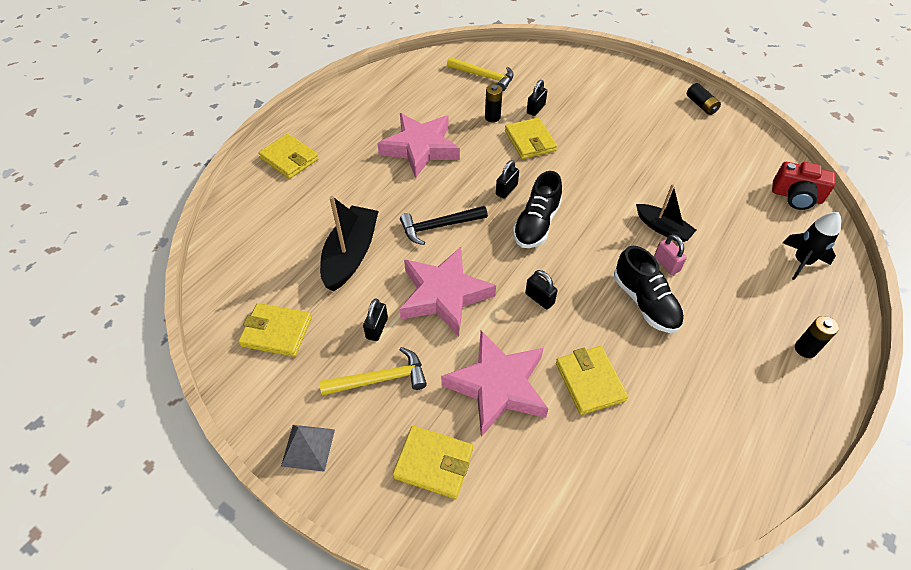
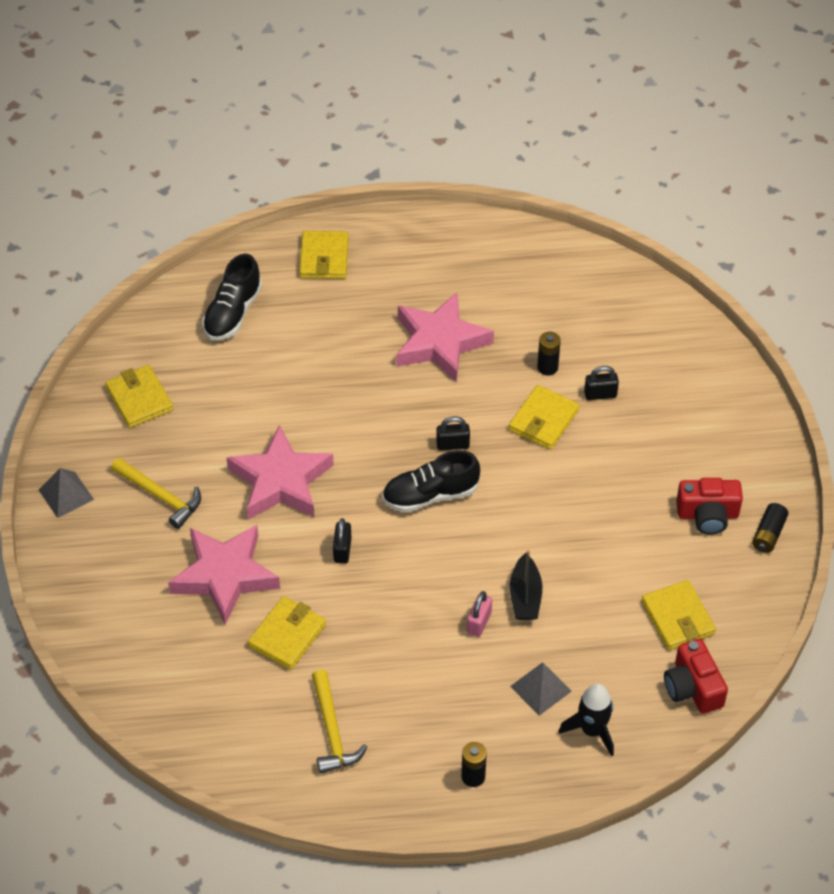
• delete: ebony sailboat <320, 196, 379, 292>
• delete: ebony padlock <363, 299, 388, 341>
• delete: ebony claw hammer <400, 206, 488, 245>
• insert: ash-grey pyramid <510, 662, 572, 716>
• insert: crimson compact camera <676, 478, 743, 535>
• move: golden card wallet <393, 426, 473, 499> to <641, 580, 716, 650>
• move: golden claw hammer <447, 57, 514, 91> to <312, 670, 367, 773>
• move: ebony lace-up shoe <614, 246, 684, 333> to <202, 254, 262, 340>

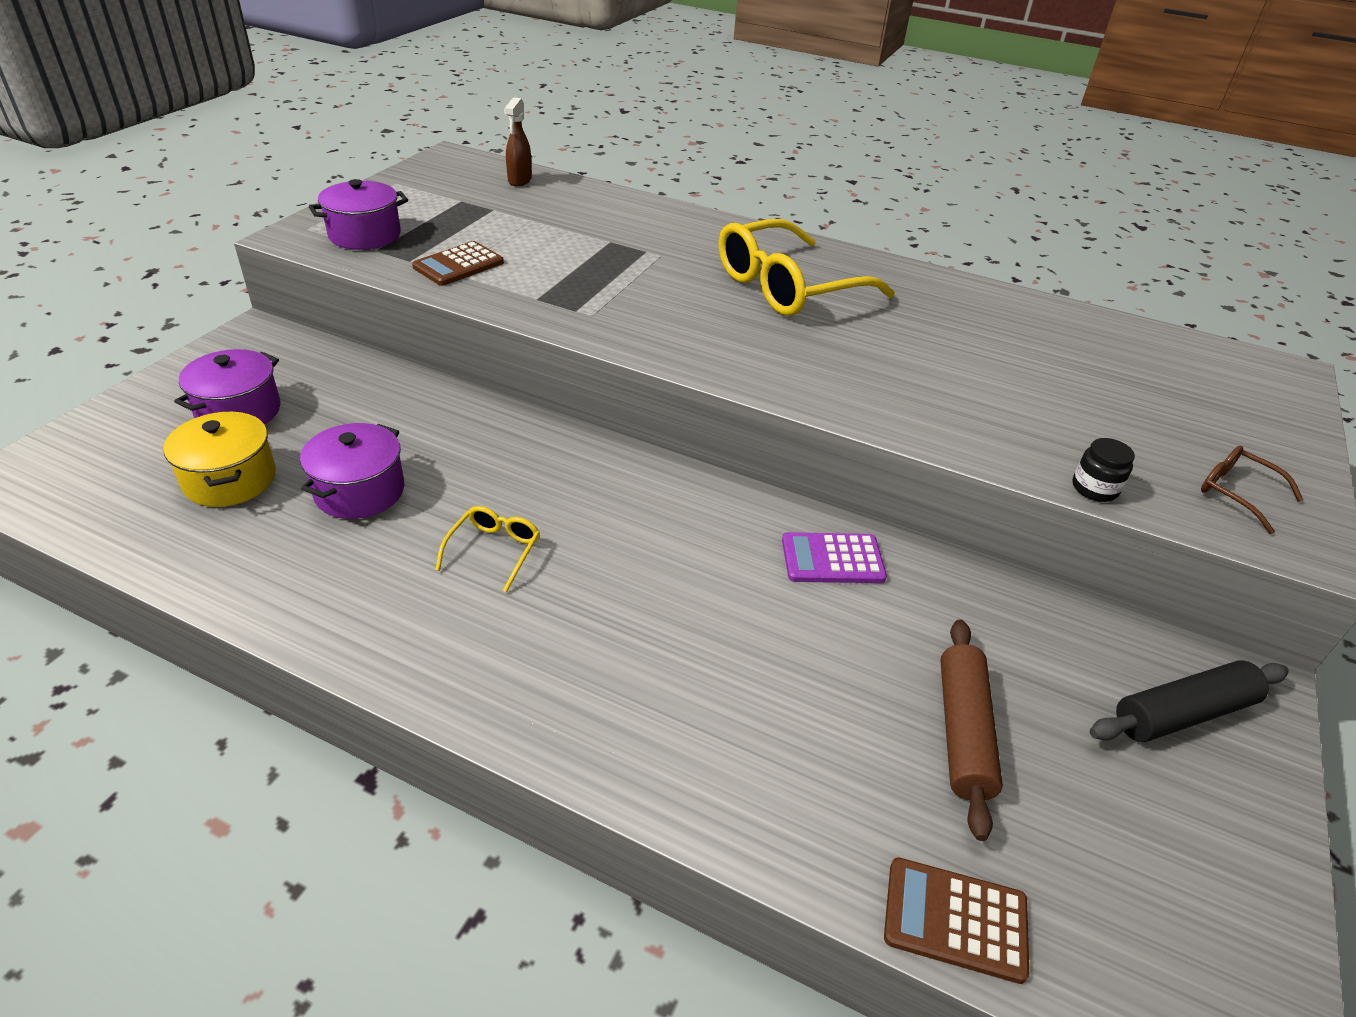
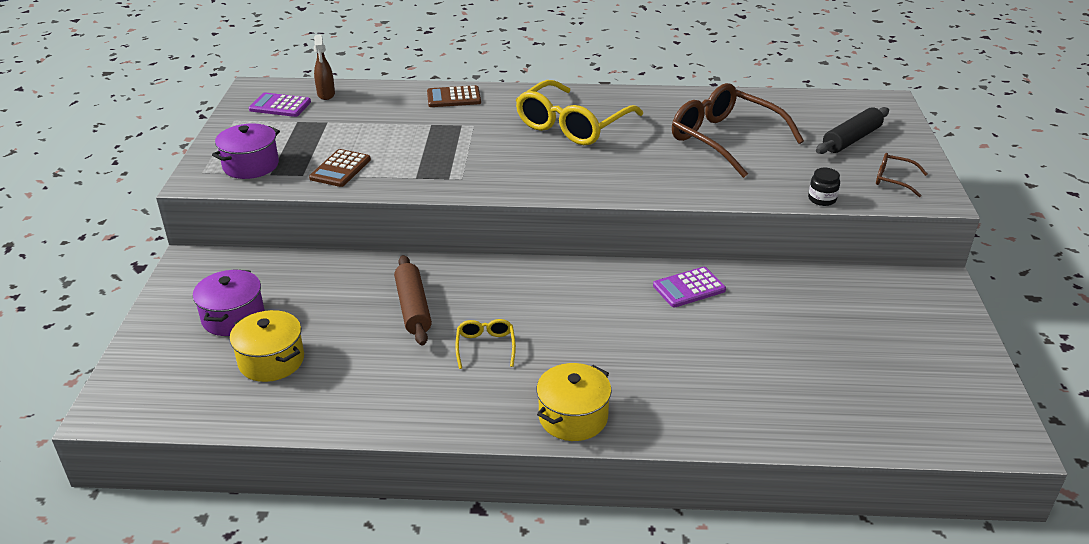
• delete: purple cooking pot <300, 423, 405, 519>
• insert: purple adding machine <249, 93, 311, 117>
• insert: golden cooking pot <537, 363, 612, 441>
• insert: russet glasses <672, 83, 804, 178>
• move: russet adding machine <884, 857, 1029, 984> to <427, 85, 481, 107>
• move: russet rolling pin <940, 619, 1003, 841> to <394, 255, 432, 346>
• move: ebony rolling pin <1090, 660, 1289, 742> to <816, 107, 889, 154>

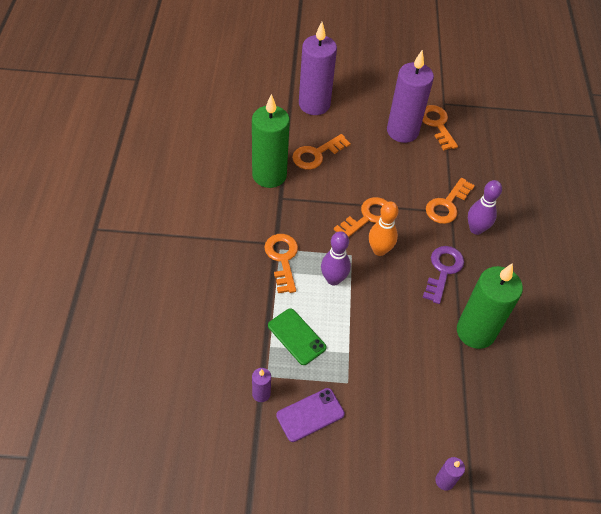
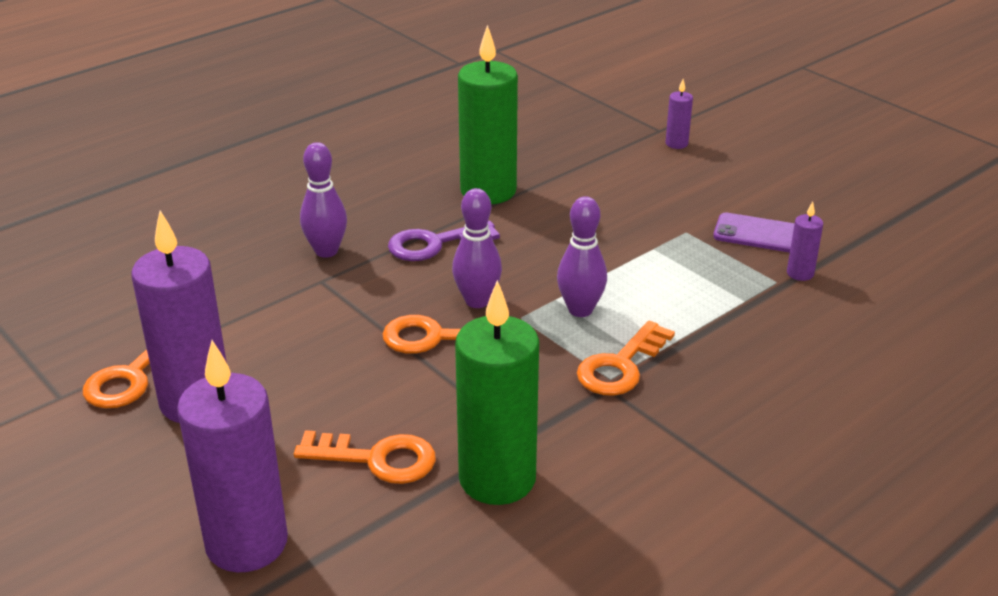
• delete: leaf-green phone <268, 308, 327, 365>
• delete: bright orange door key <426, 178, 475, 224>
• recolor: bright orange skittle <369, 201, 399, 256> to purple skittle <452, 188, 502, 308>

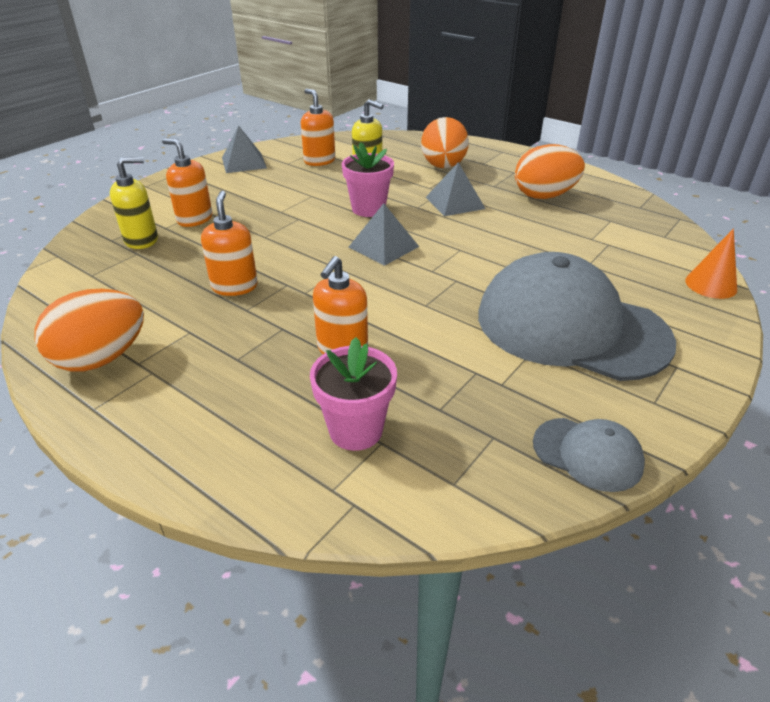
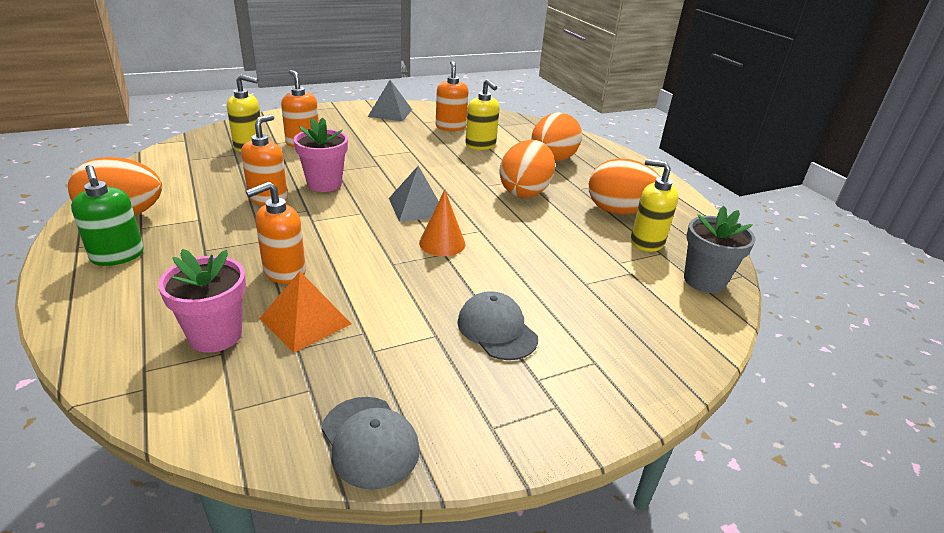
• insert: leaf-green pump bottle <71, 165, 144, 266>
• insert: bright orange pyramid <259, 271, 351, 353>
• insert: golden pump bottle <631, 159, 678, 252>
• insert: ash-grey potted plant <684, 206, 756, 293>
• move: rosy potted plant <342, 142, 394, 217> to <293, 117, 348, 192>
• move: bright orange cone shape <685, 228, 737, 299> to <419, 190, 465, 256>
• replace: ash-grey pyramid <426, 162, 486, 216> to bright orange egg shape <499, 140, 555, 198>
• resize: ash-grey cap <478, 252, 676, 381> = <457, 291, 538, 360> x0.45

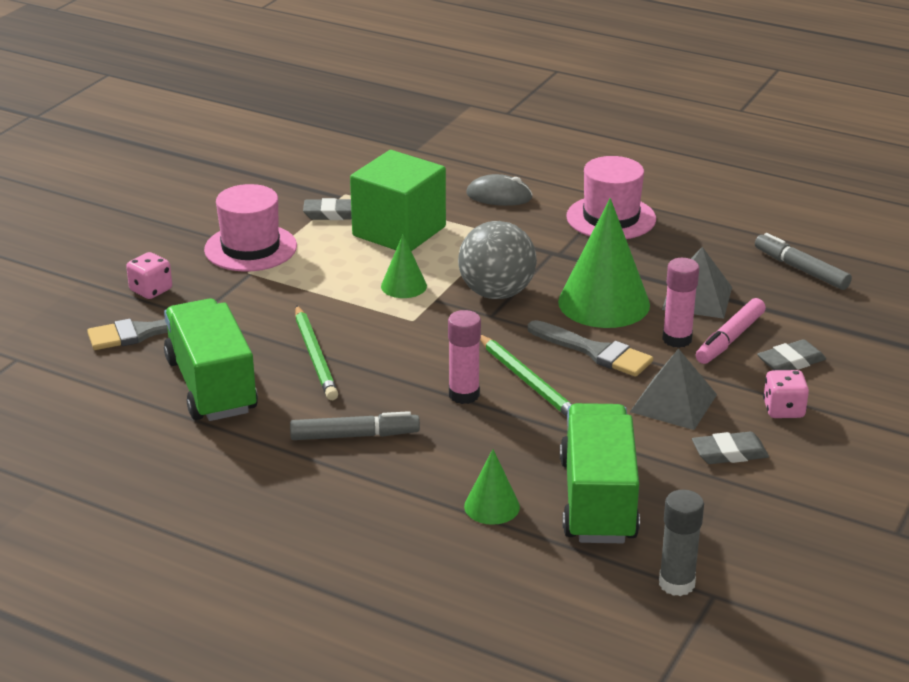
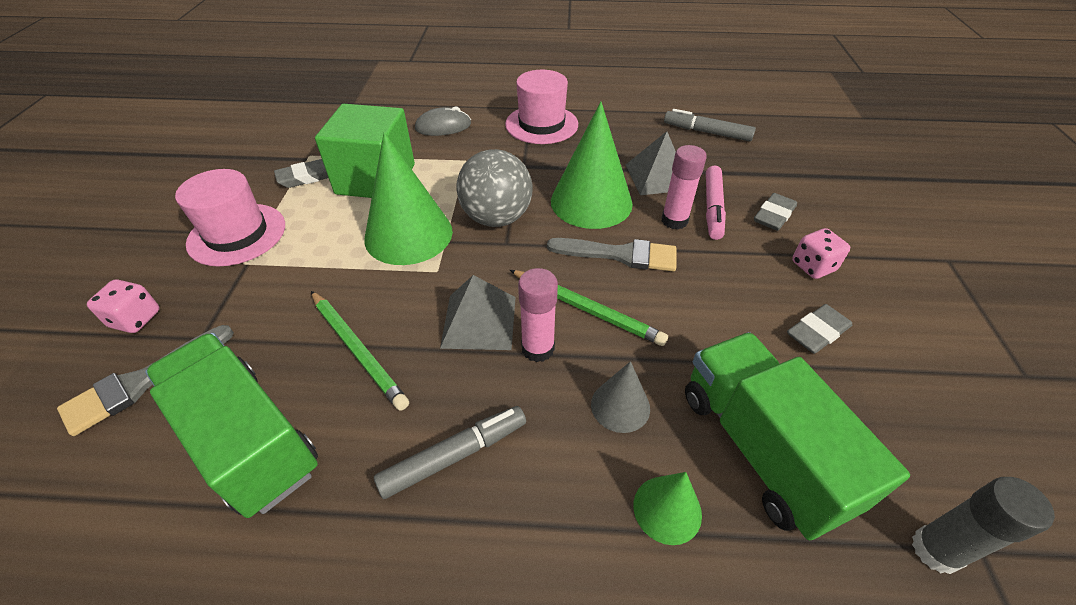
• insert: ash-grey cone shape <591, 361, 650, 433>
• move: ash-grey pyramid <630, 348, 717, 430> to <440, 275, 516, 350>
• resize: leaf-green cone shape <381, 235, 427, 298> = <364, 132, 453, 265> x1.96

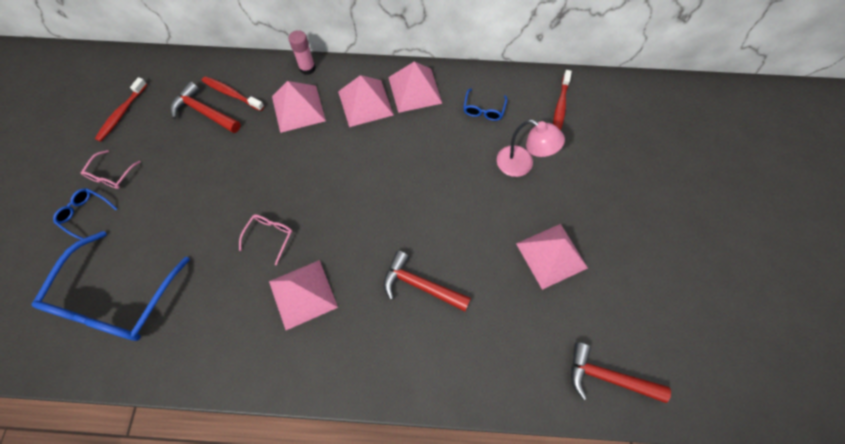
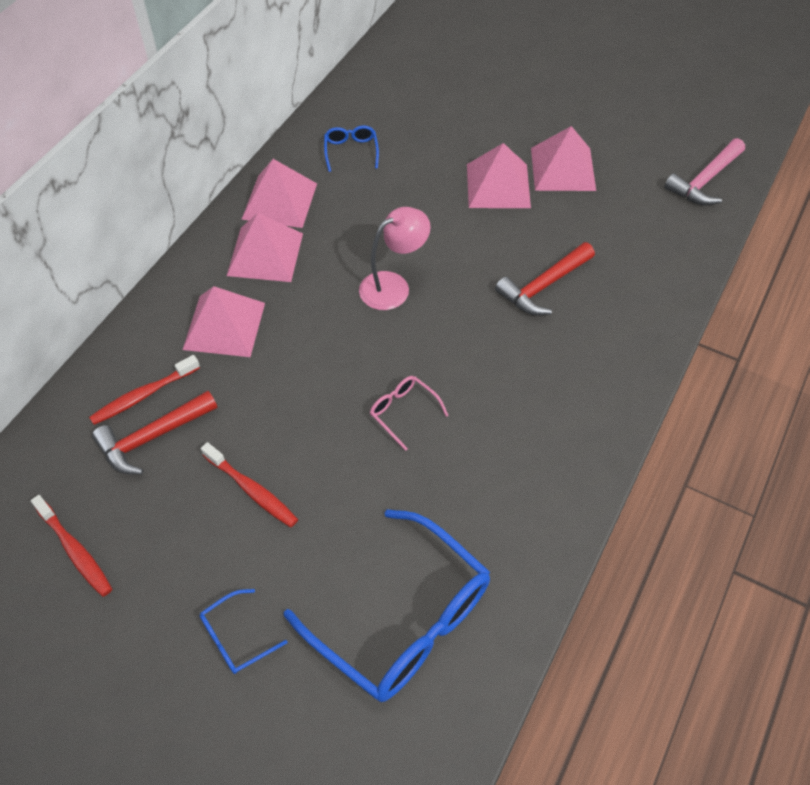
• delete: rosy glasses <81, 150, 141, 189>
• delete: rosy glue stick <289, 30, 316, 75>
• move: rosy pyramid <269, 260, 338, 330> to <467, 143, 531, 208>
• move: rosy desk lamp <497, 120, 565, 177> to <359, 207, 431, 310>
• move: crimson dental brush <553, 70, 572, 131> to <201, 442, 298, 527>
• recolor: crimson claw hammer <571, 342, 671, 403> to rosy claw hammer <664, 138, 745, 205>
• rotate: blue glasses <463, 88, 507, 121> = <324, 125, 379, 172> 135 degrees counterclockwise

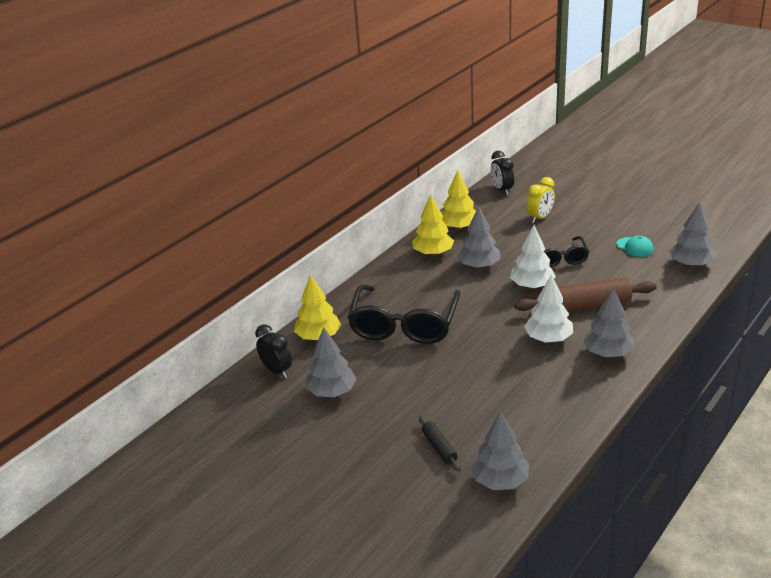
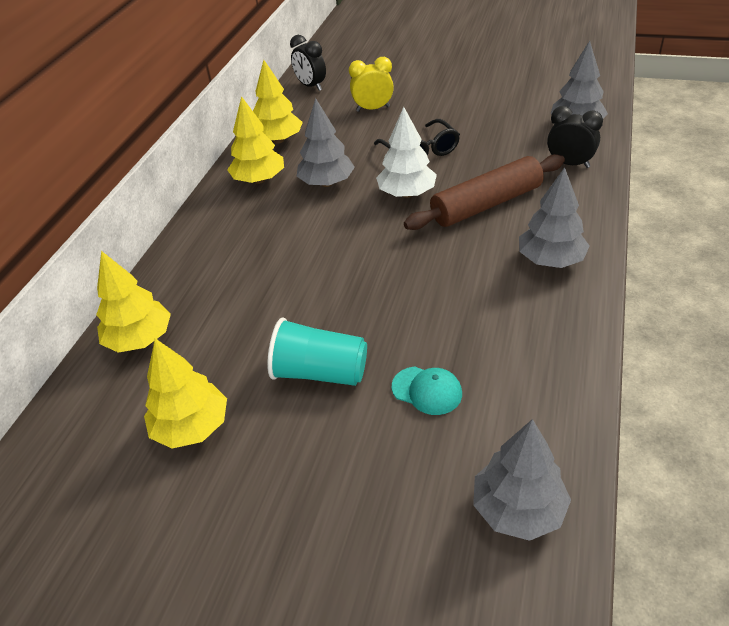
• delete: ebony glasses <347, 285, 460, 344>
• delete: ebony rolling pin <419, 416, 461, 471>
• delete: snow-white tree <524, 275, 573, 342>
• insert: turquoise cup <267, 318, 367, 386>
• move: ebony bedside clock <255, 324, 292, 378> to <547, 106, 603, 168>
• move: turquoise cap <616, 236, 654, 257> to <392, 367, 462, 415>
• recolor: ash-grey tree <306, 327, 356, 397> to golden tree <144, 338, 227, 449>
• rotate: golden bedside clock <527, 177, 555, 223> = <349, 57, 394, 112> 120 degrees counterclockwise

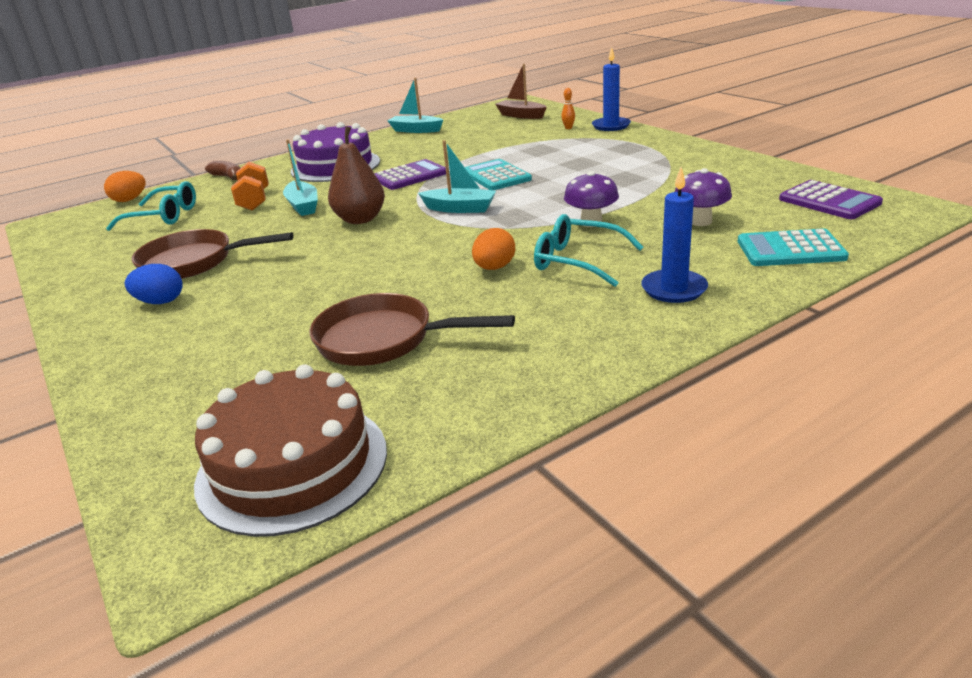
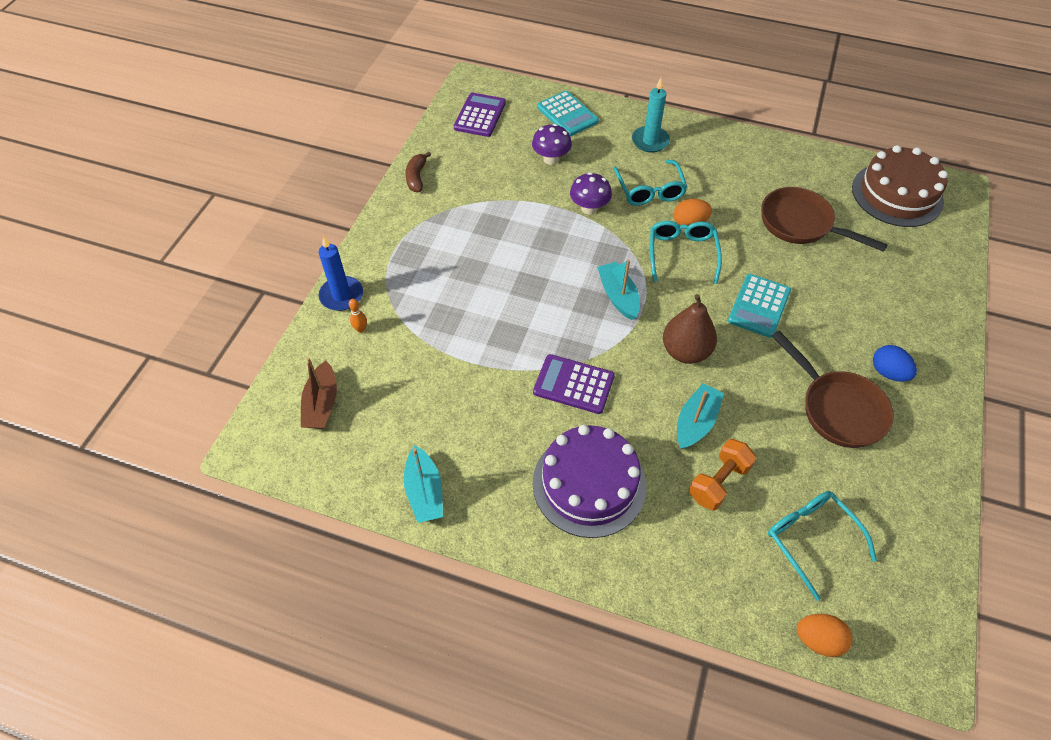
• insert: turquoise glasses <650, 221, 722, 284>
• move: russet banana <205, 161, 241, 180> to <405, 151, 431, 192>
• move: turquoise adding machine <465, 159, 532, 190> to <728, 274, 791, 338>
• recolor: blue wax candle <641, 167, 708, 303> to turquoise wax candle <632, 78, 670, 152>
• rotate: russet skillet <310, 293, 515, 366> = <761, 187, 888, 252> 150 degrees clockwise

